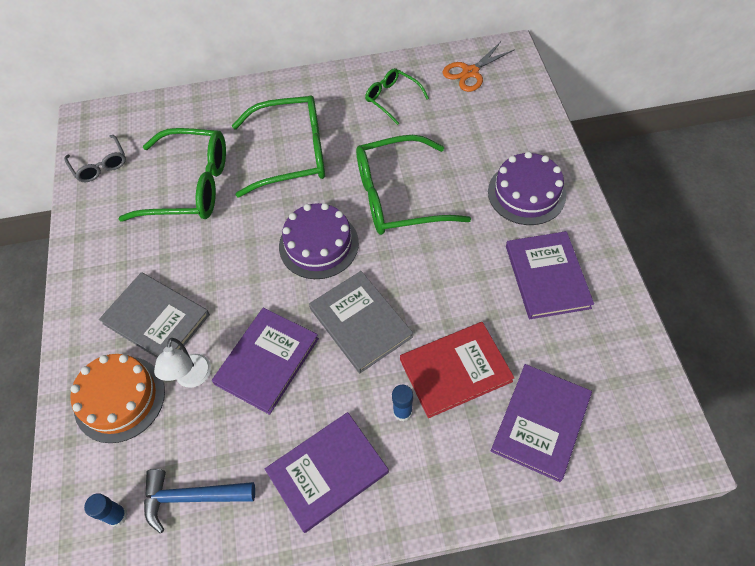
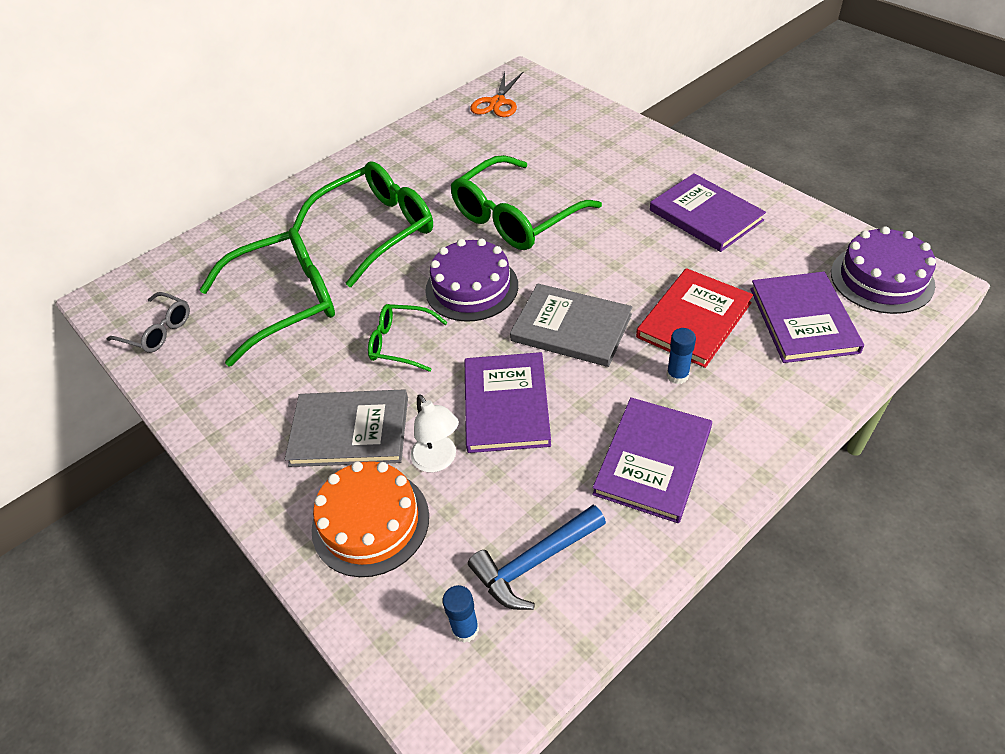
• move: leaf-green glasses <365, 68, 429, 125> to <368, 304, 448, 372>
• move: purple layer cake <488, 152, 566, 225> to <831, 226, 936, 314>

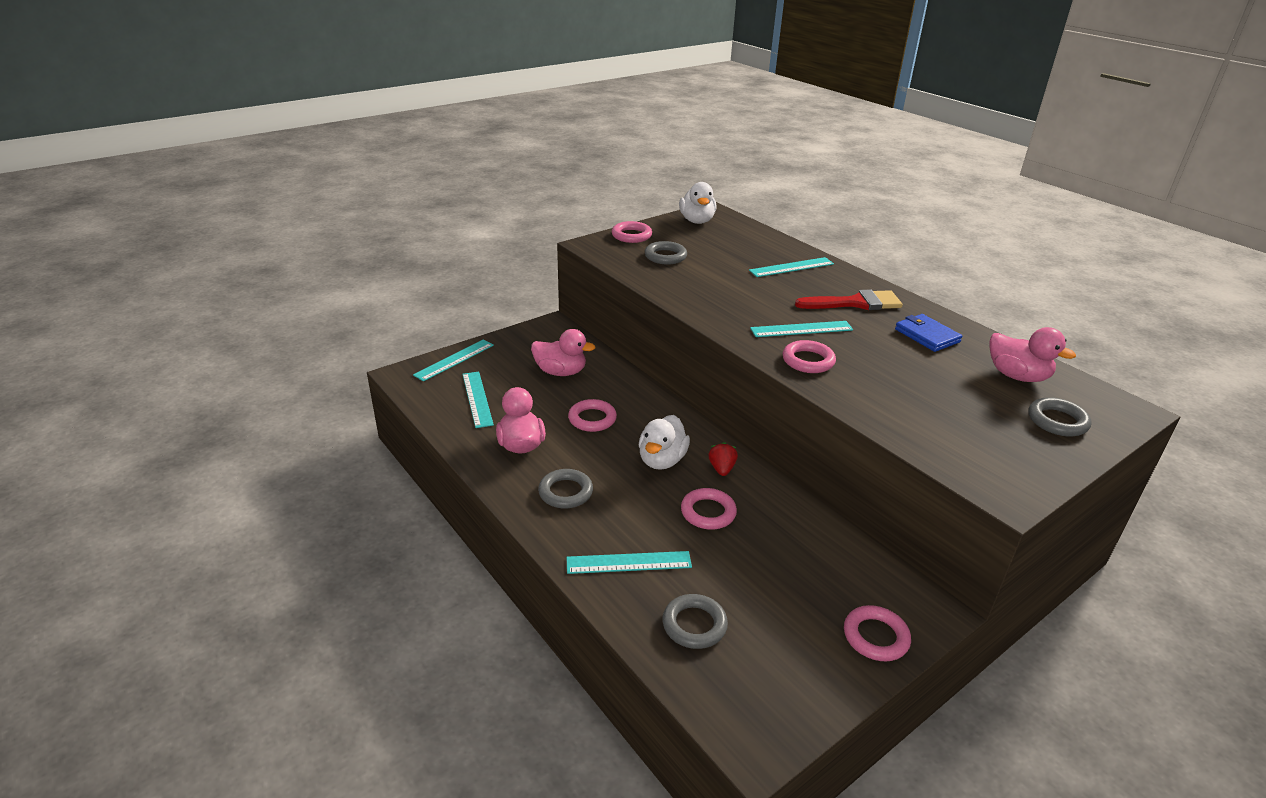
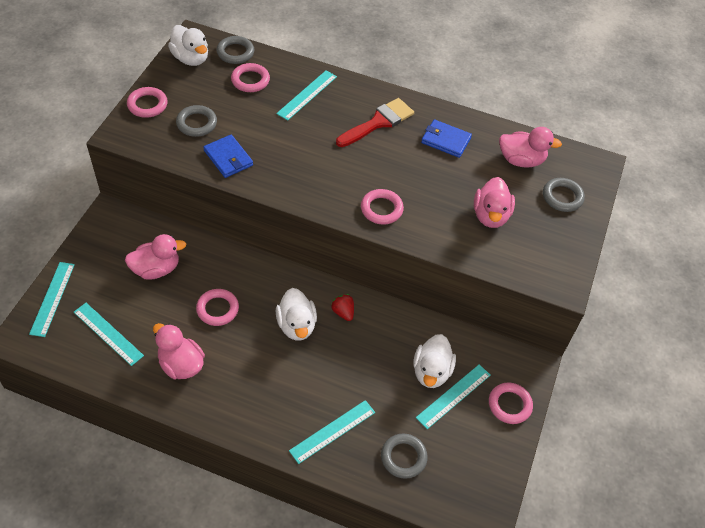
• insert: blue card wallet <203, 135, 253, 178>
• insert: snow-white duck <413, 334, 456, 388>
• insert: rosy duck <474, 177, 515, 228>
• move: ash-grey ring <538, 469, 593, 508> to <216, 36, 254, 64>
• move: rosy ring <681, 488, 737, 530> to <231, 63, 270, 92>
• move: turquoise measuring stick <750, 321, 853, 337> to <416, 364, 491, 429>

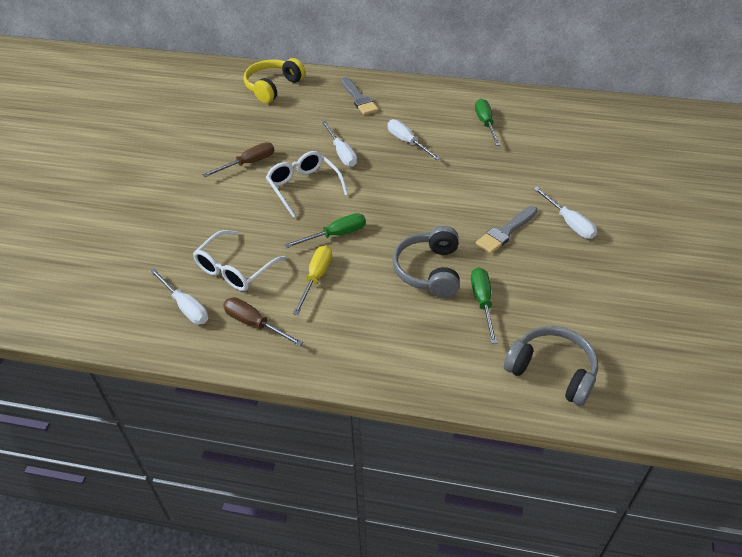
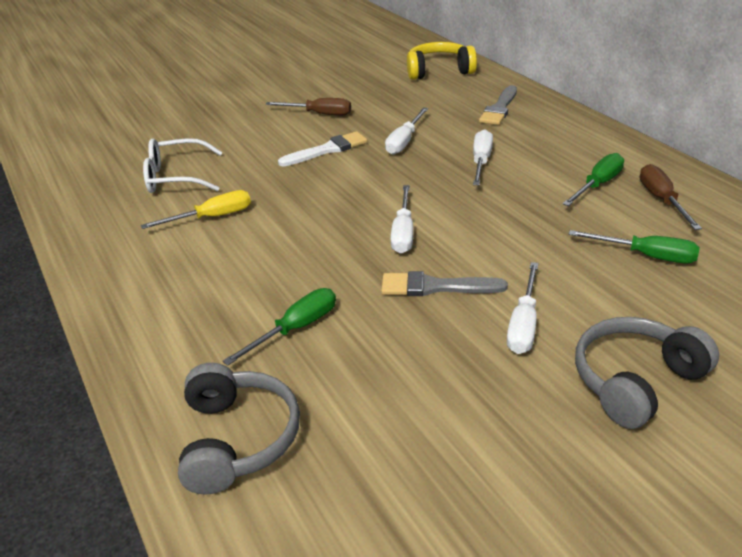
• move: snow-white hand screwdriver <150, 269, 208, 324> to <391, 185, 413, 254>
• move: russet hand screwdriver <223, 297, 303, 346> to <640, 164, 702, 230>
• move: leaf-green hand screwdriver <284, 213, 366, 248> to <568, 230, 700, 263>
• move: ash-grey over-ear headphones <392, 226, 460, 298> to <575, 317, 719, 429>
• replace: snow-white glasses <266, 151, 348, 218> to snow-white brush <278, 131, 367, 166>

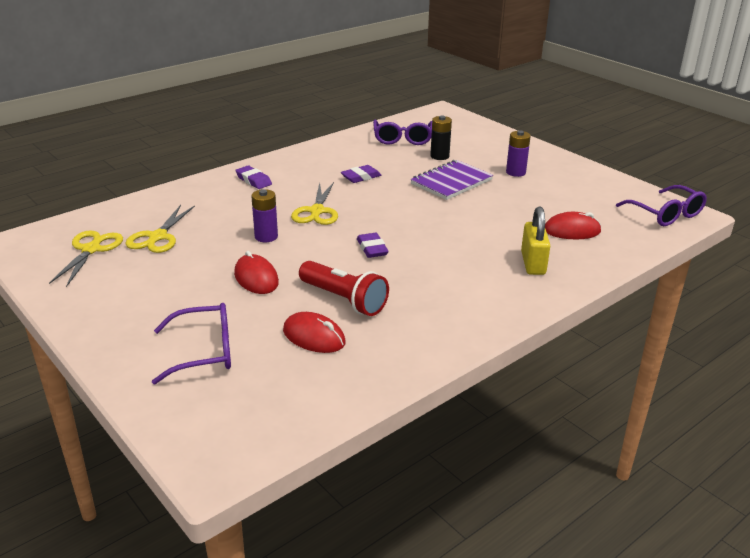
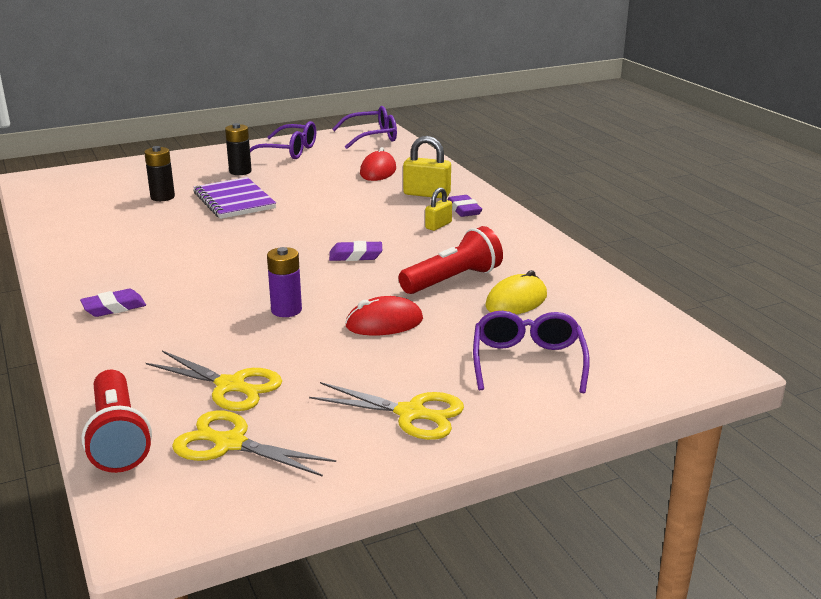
• insert: crimson pocket torch <81, 370, 152, 473>
• insert: golden padlock <425, 187, 452, 231>
• move: golden scissors <291, 182, 338, 225> to <309, 382, 464, 440>
• move: purple gum eraser <341, 165, 381, 183> to <447, 195, 482, 217>
• move: purple glasses <373, 120, 432, 145> to <250, 121, 316, 159>
• recolor: crimson computer mouse <283, 312, 346, 353> to golden computer mouse <485, 270, 547, 314>
• recolor: purple AA battery <506, 130, 531, 177> to ebony AA battery <225, 123, 252, 175>

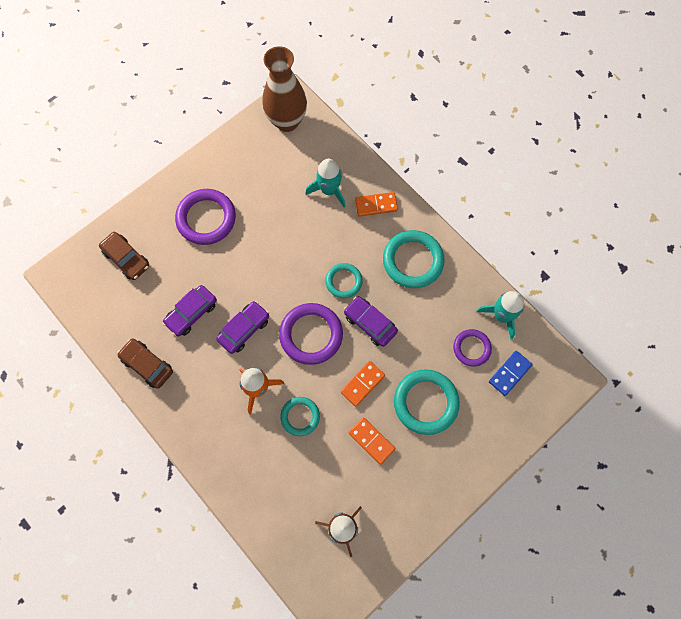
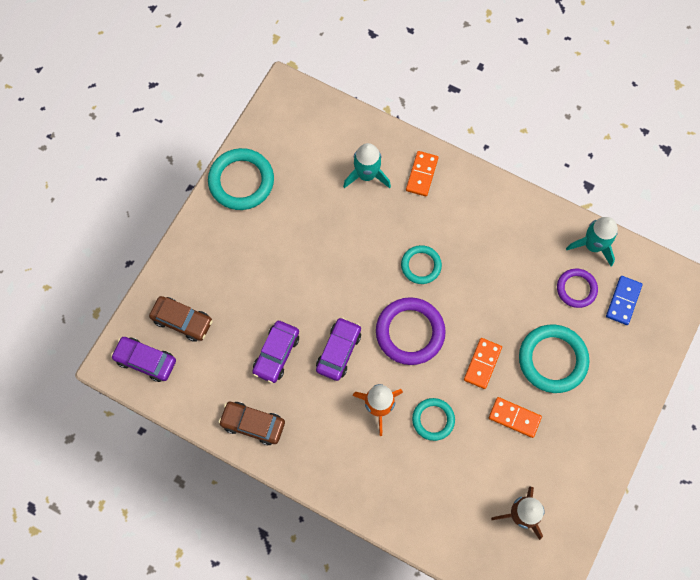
• delete: purple ring <175, 189, 236, 245>
• delete: russet tall vase <262, 46, 307, 132>
• move: purple automobile <344, 296, 398, 347> to <111, 337, 176, 382>
• move: turquoise ring <383, 230, 445, 288> to <208, 148, 274, 210>
• rotate: bright orange domino tile <355, 192, 398, 217> = <406, 151, 438, 196> 45 degrees counterclockwise

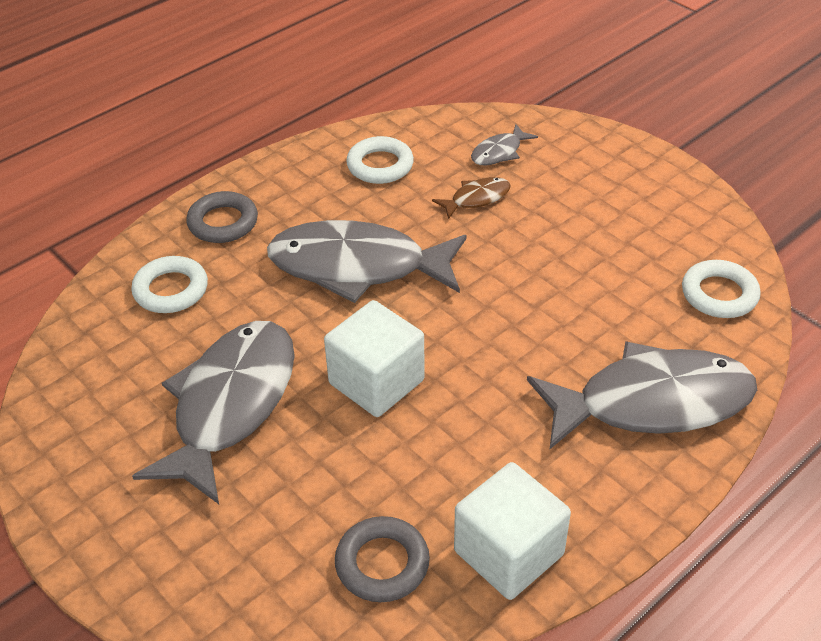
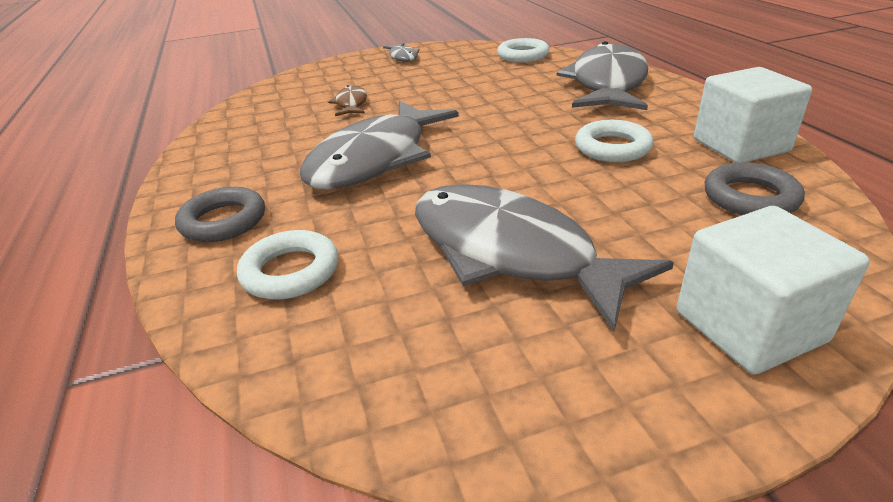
• move: snow-white cube <324, 300, 425, 417> to <677, 206, 870, 375>
• move: snow-white ring <346, 136, 414, 184> to <575, 120, 654, 162>
• move: ash-grey toy fish <471, 124, 538, 165> to <383, 43, 420, 62>

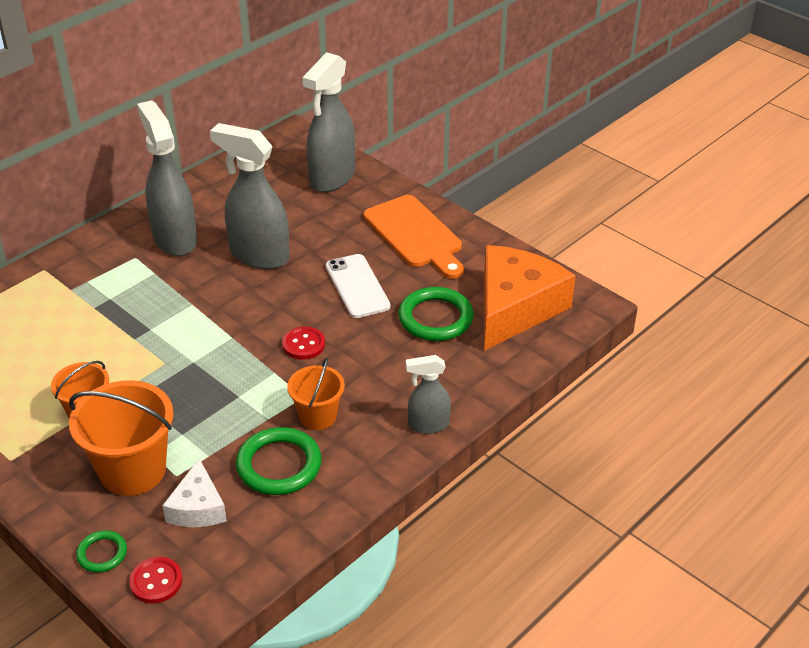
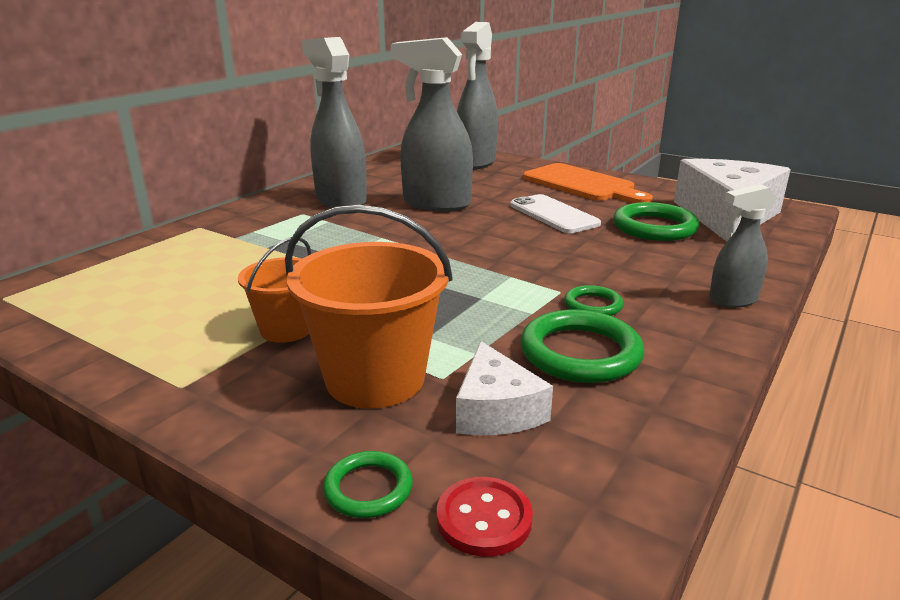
• delete: crimson button <282, 326, 325, 360>
• replace: bright orange pail <287, 357, 345, 430> to leaf-green ring <564, 285, 624, 316>
• recolor: bright orange cheese wedge <484, 245, 576, 351> to snow-white cheese wedge <674, 159, 791, 241>

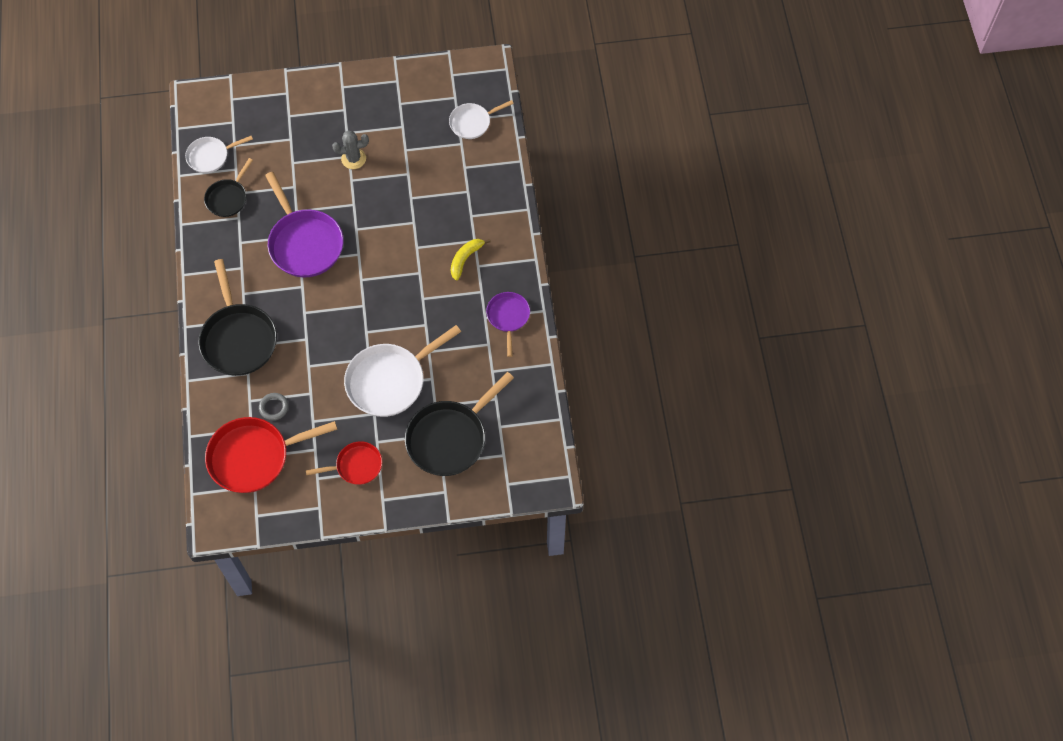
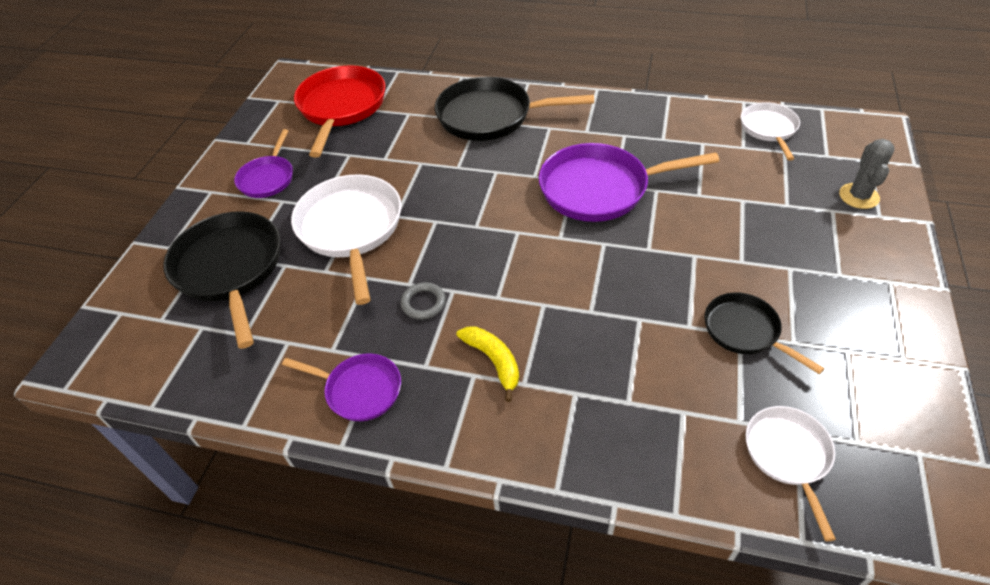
• move: ebony skillet <204, 158, 253, 217> to <704, 292, 825, 374>
• move: ash-grey ring <259, 393, 289, 421> to <401, 282, 446, 320>
• move: ash-grey saguaro cactus <332, 130, 369, 169> to <839, 139, 895, 209>
• recolor: crimson skillet <306, 441, 382, 485> to purple skillet <234, 129, 293, 198>

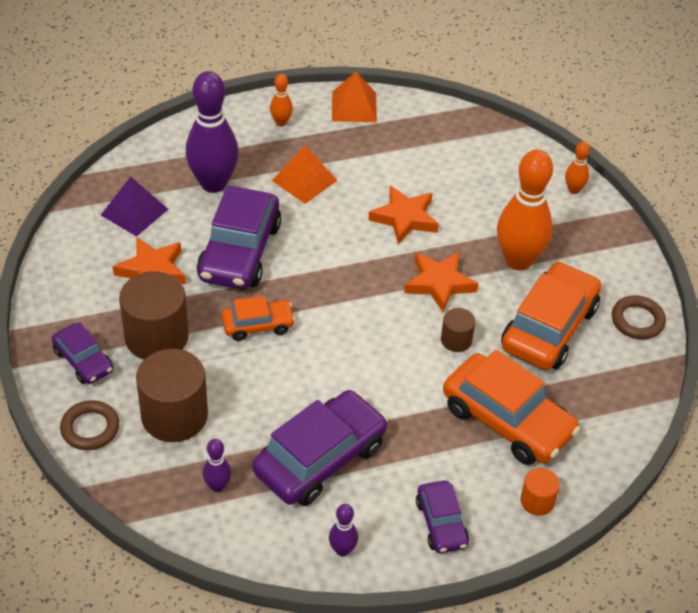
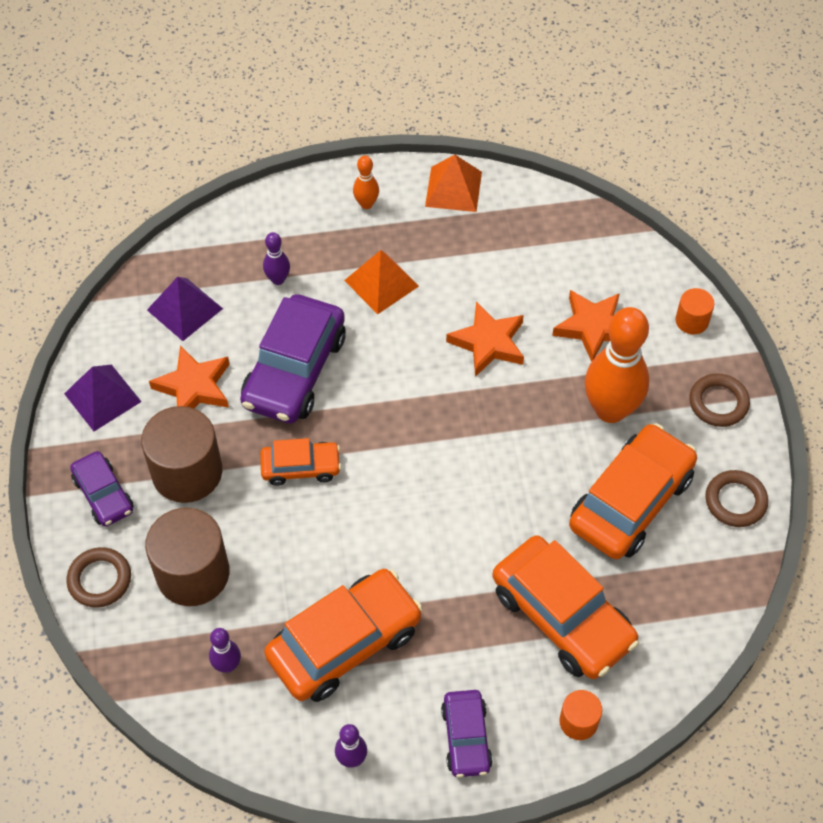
• delete: russet solid cylinder <441, 308, 475, 352>
• insert: purple pyramid <64, 364, 141, 431>
• insert: russet ring <689, 373, 750, 427>
• move: bright orange star <404, 252, 478, 313> to <552, 290, 620, 362>
• replace: bright orange skittle <565, 141, 590, 194> to bright orange solid cylinder <675, 288, 714, 334>
• recolor: purple automobile <252, 390, 388, 506> to bright orange automobile <264, 569, 423, 702>
• resize: purple skittle <186, 71, 239, 193> = <263, 232, 290, 285> x0.46

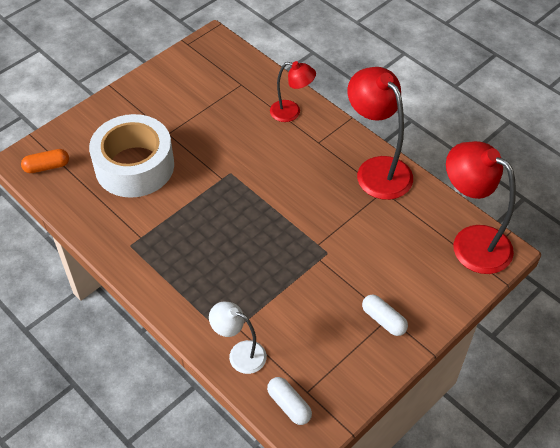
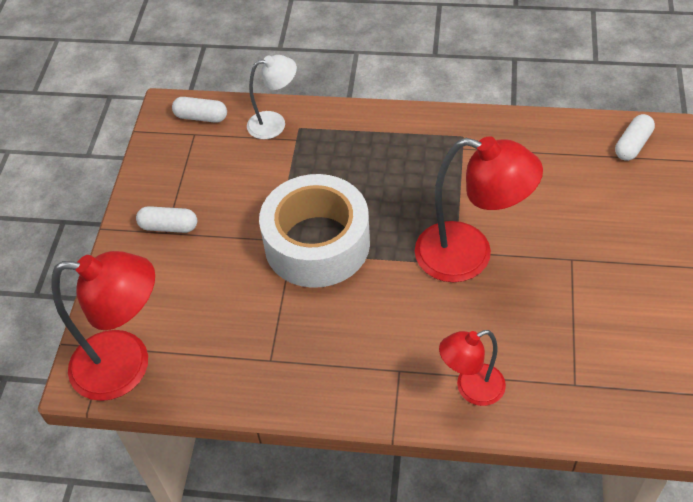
• move: snow-white roll of tape <89, 114, 174, 198> to <259, 174, 370, 288>
• move: crimson desk lamp <348, 67, 413, 200> to <415, 136, 543, 282>
• recolor: bright orange pill shape <21, 149, 69, 173> to snow-white pill shape <615, 114, 655, 161>

